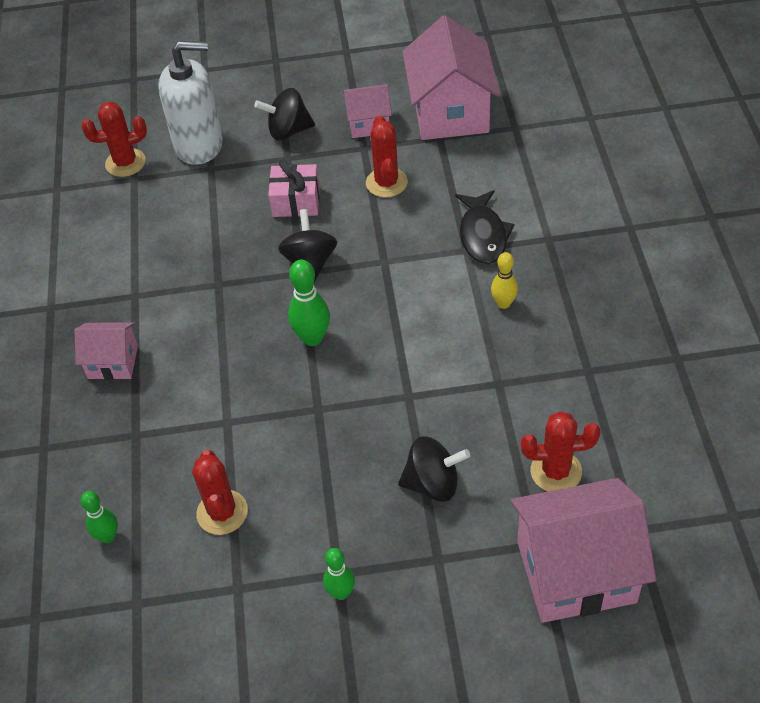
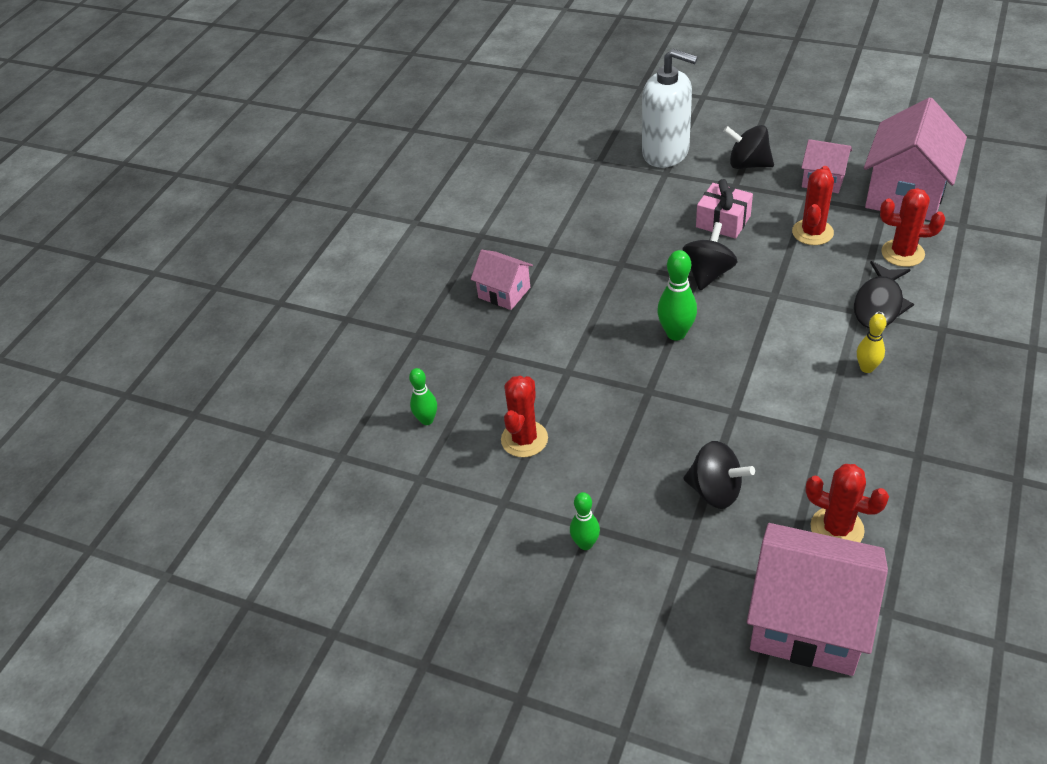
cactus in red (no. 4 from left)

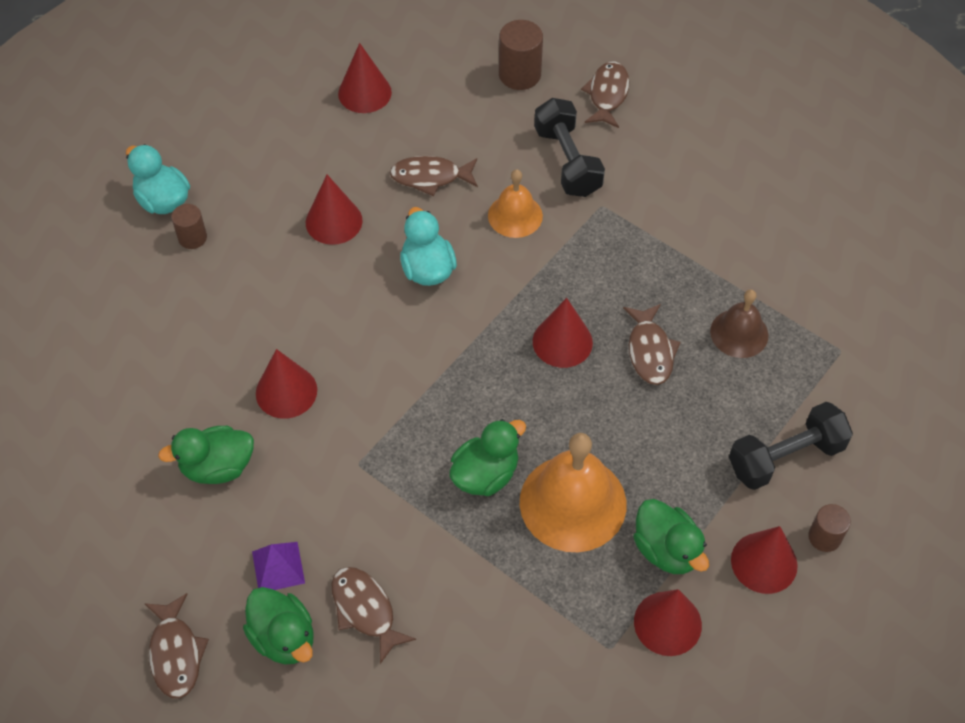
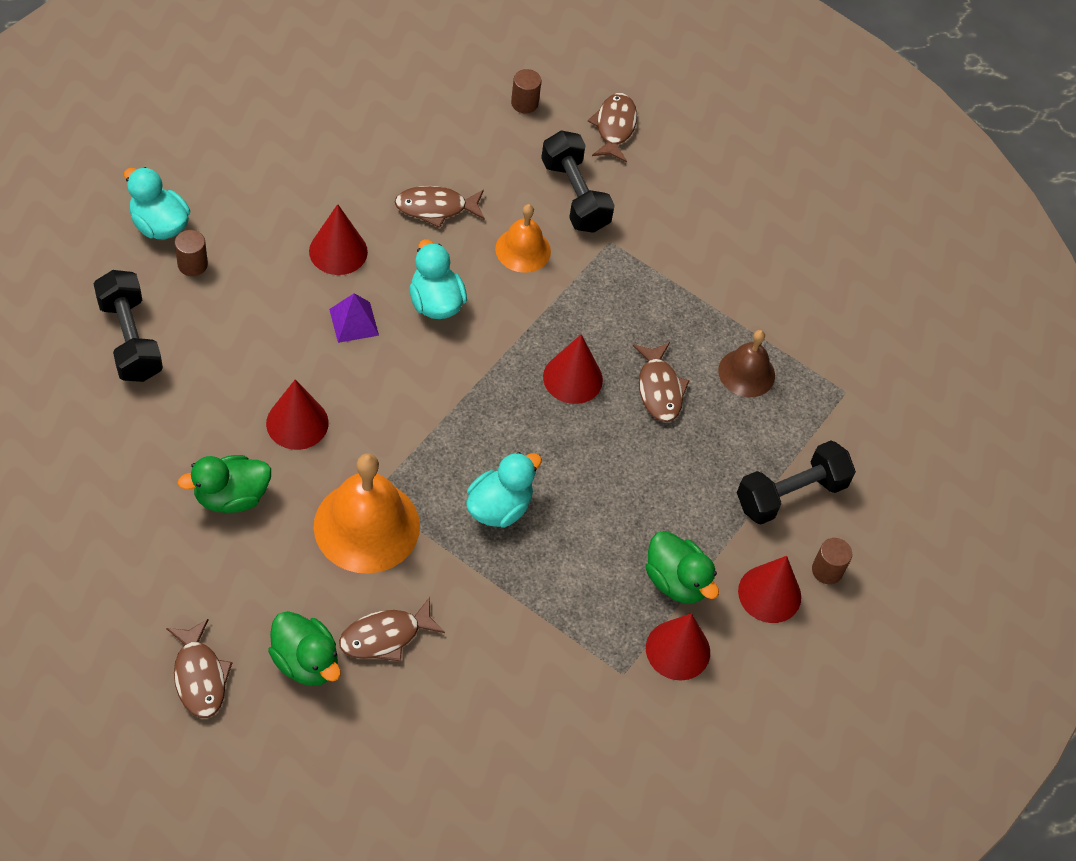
solid cylinder in dark brown (no. 2 from left)
solid cone in red (no. 3 from left in the first image)
duck in turquoise (no. 3 from left)
school bell in orange-coloured (no. 1 from left)
solid pyramid in purple
fish in dark brown (no. 2 from left)
dumbbell in black (no. 1 from left)

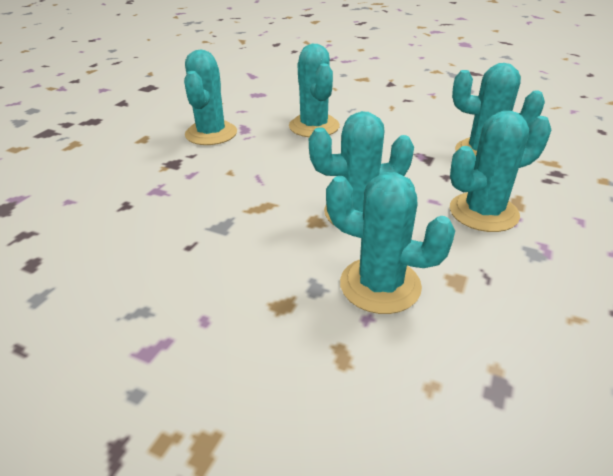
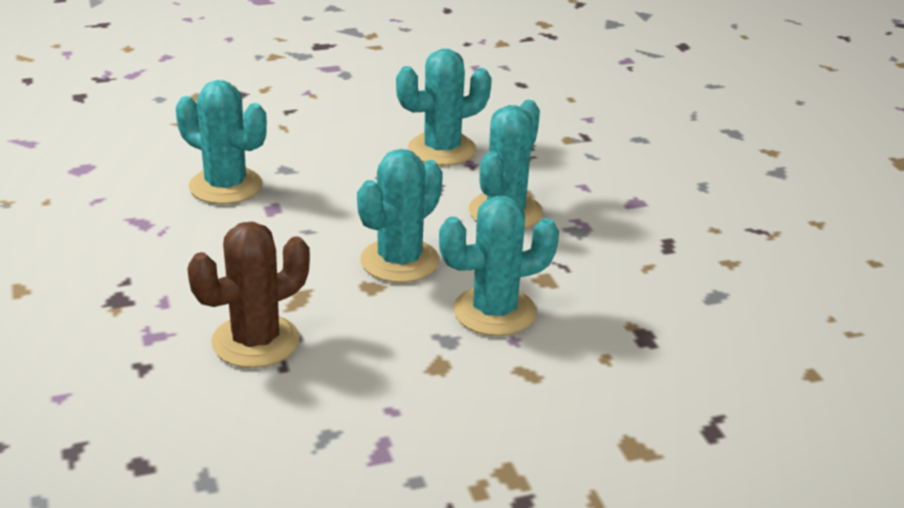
cactus in turquoise (no. 1 from left in the first image)
cactus in dark brown

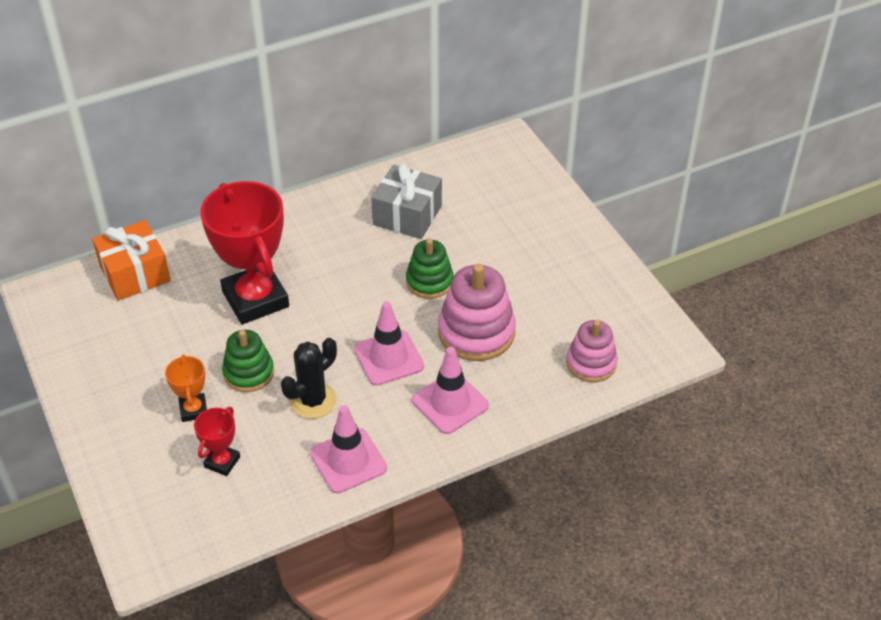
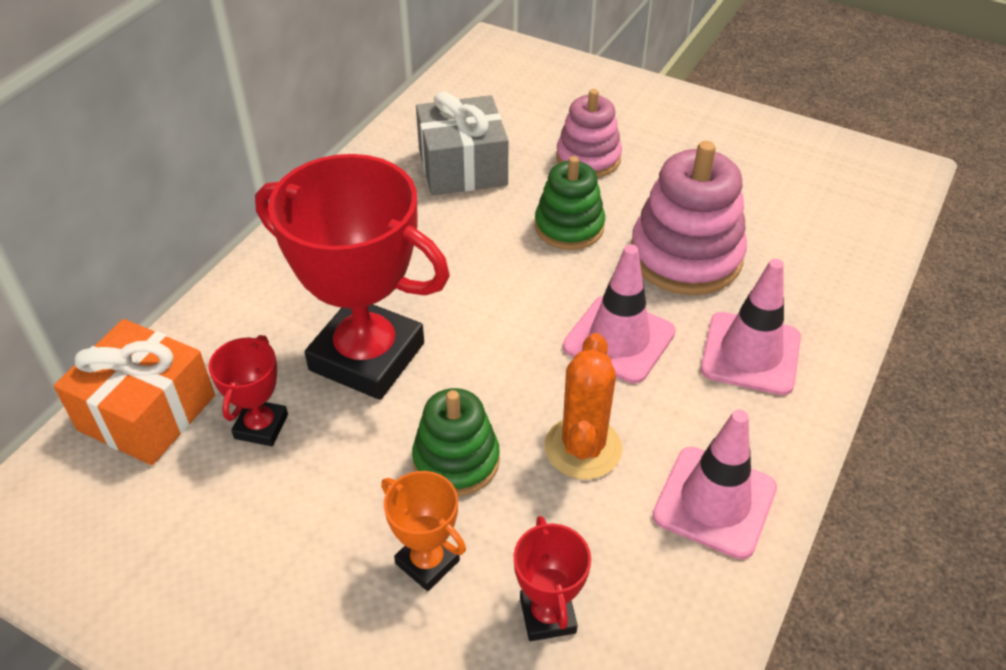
stacking toy in rosy (no. 1 from left)
cactus in orange-coloured
prize cup in red (no. 1 from left)

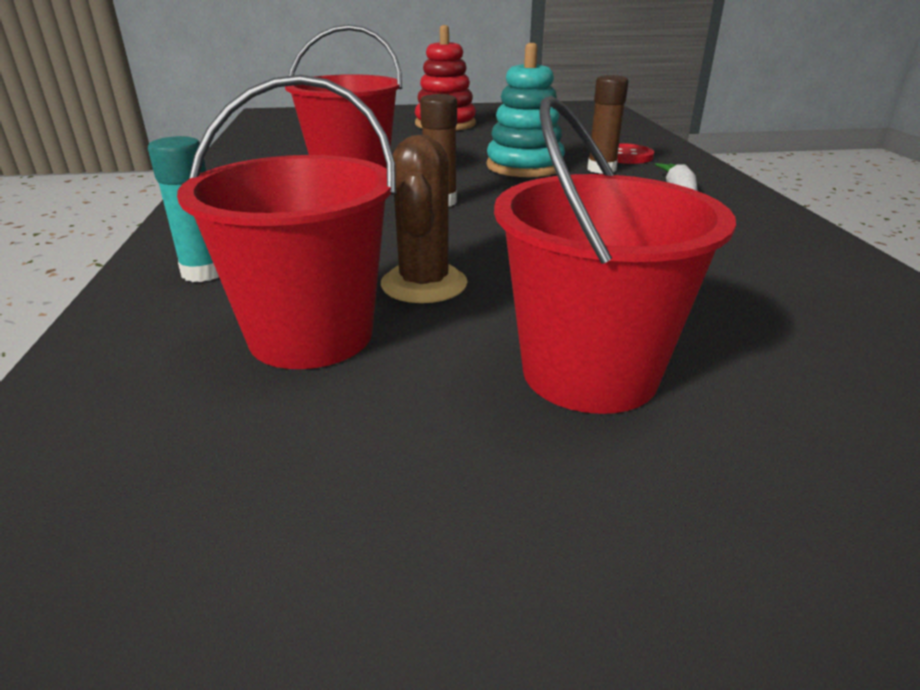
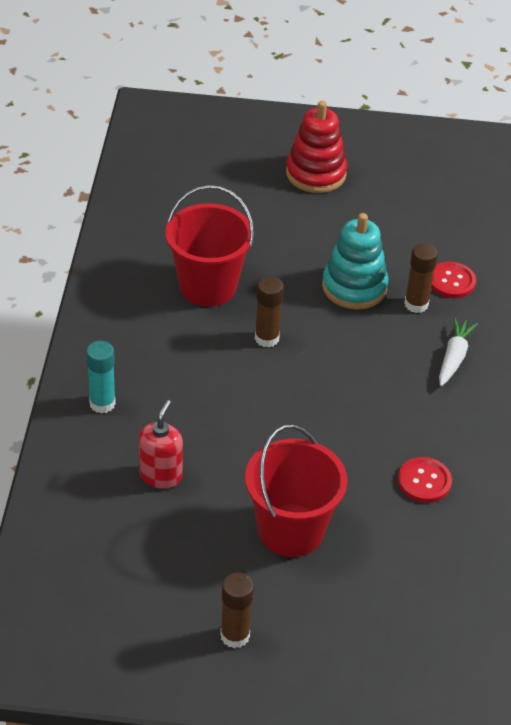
soap dispenser in red
cactus in dark brown
sewing button in red (no. 1 from left)
stick of glue in dark brown (no. 1 from left)

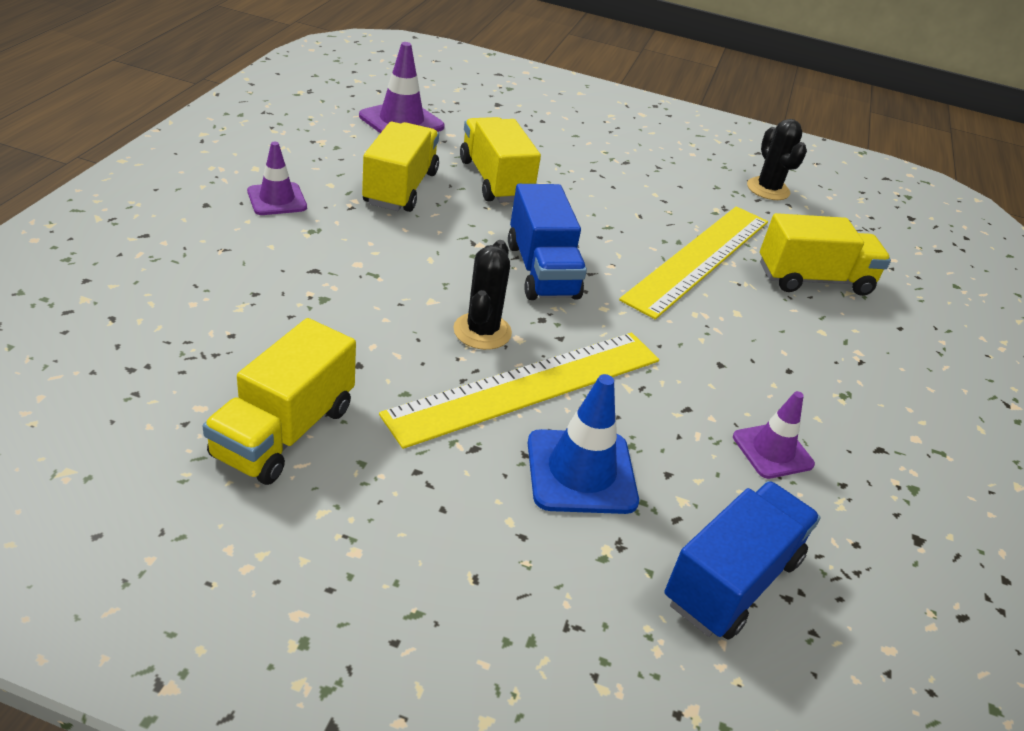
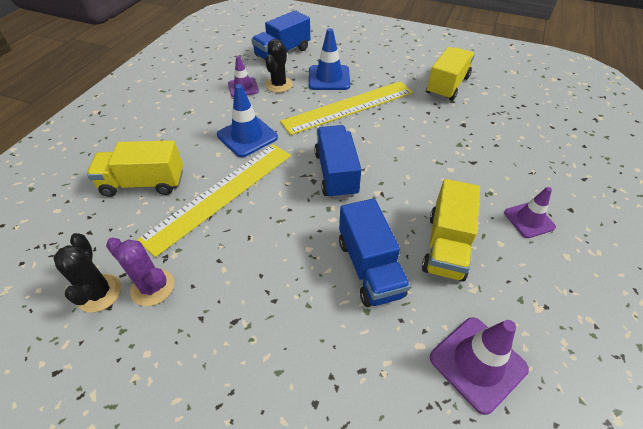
lorry in cobalt (no. 3 from left)
cactus in black (no. 2 from left)
safety cone in cobalt (no. 1 from left)
cactus in purple

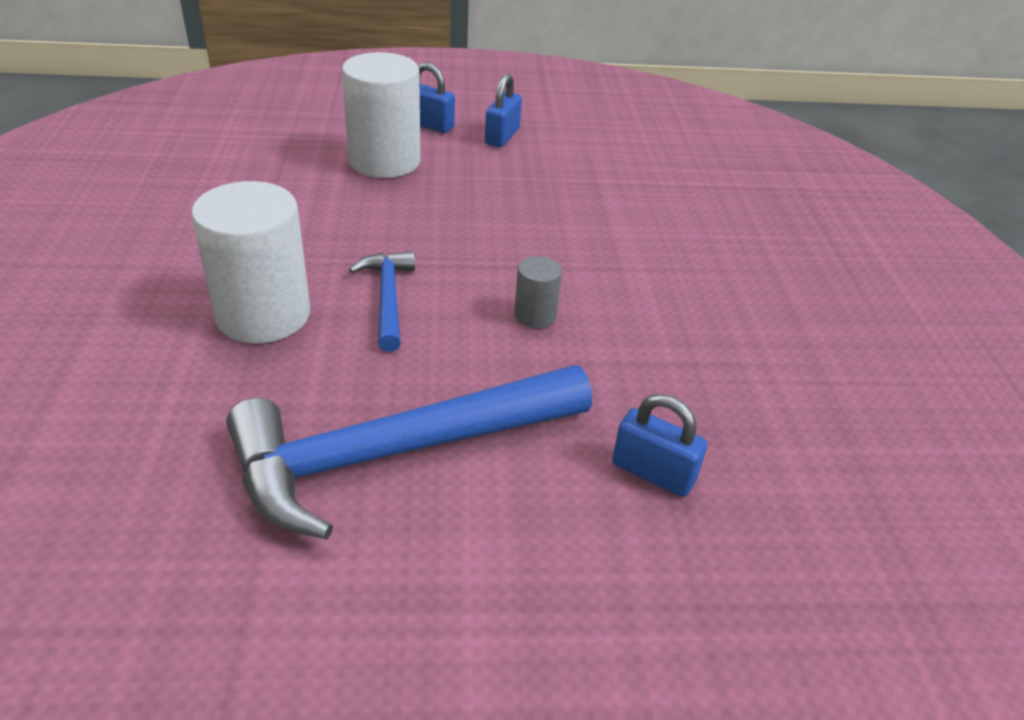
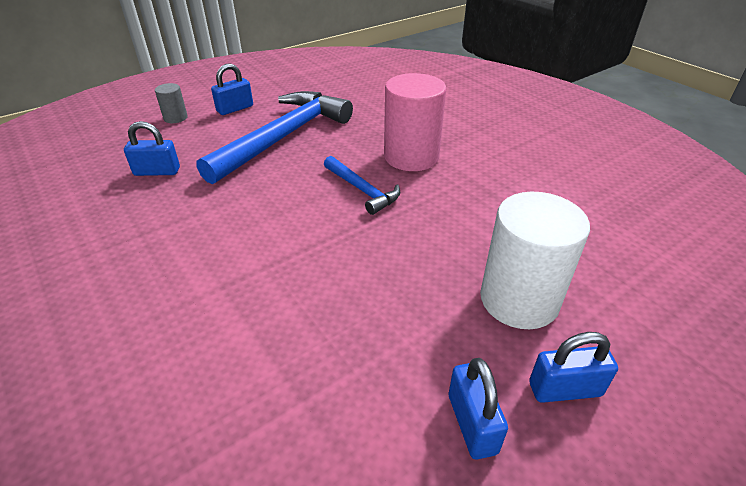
solid cylinder in rosy
solid cylinder in gray
lock in cobalt (no. 2 from left)

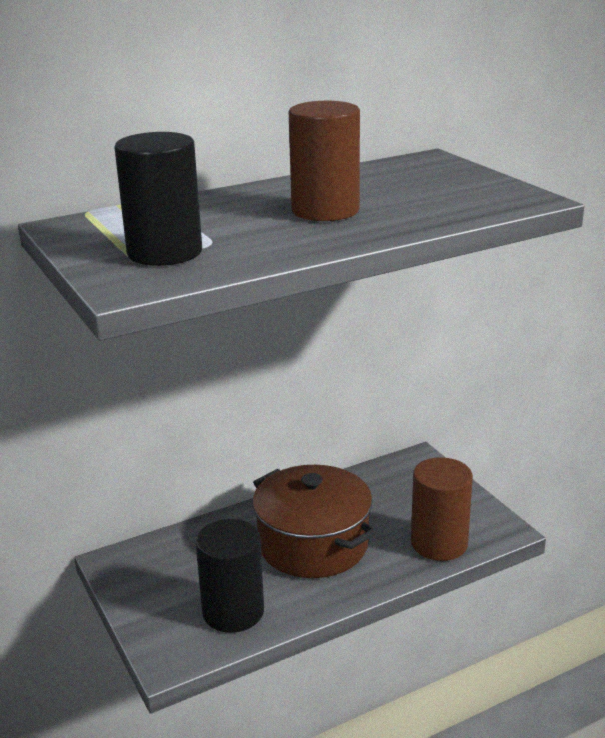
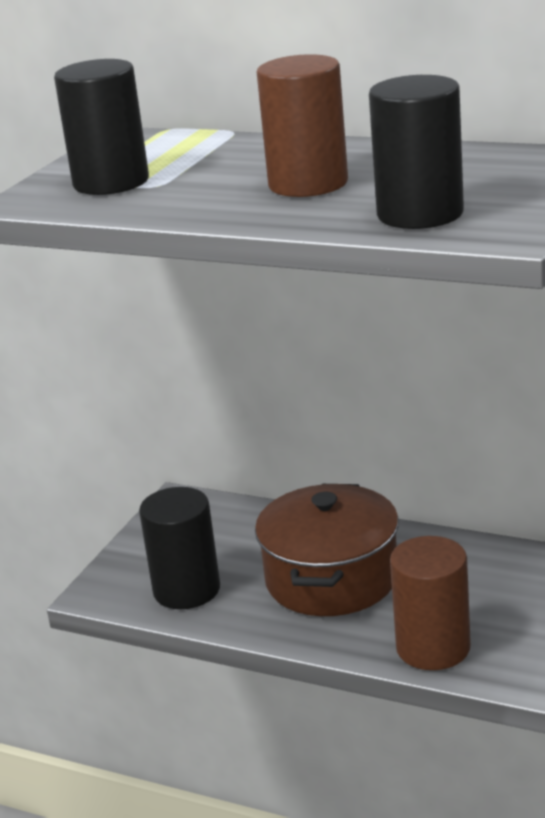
solid cylinder in black (no. 3 from left)

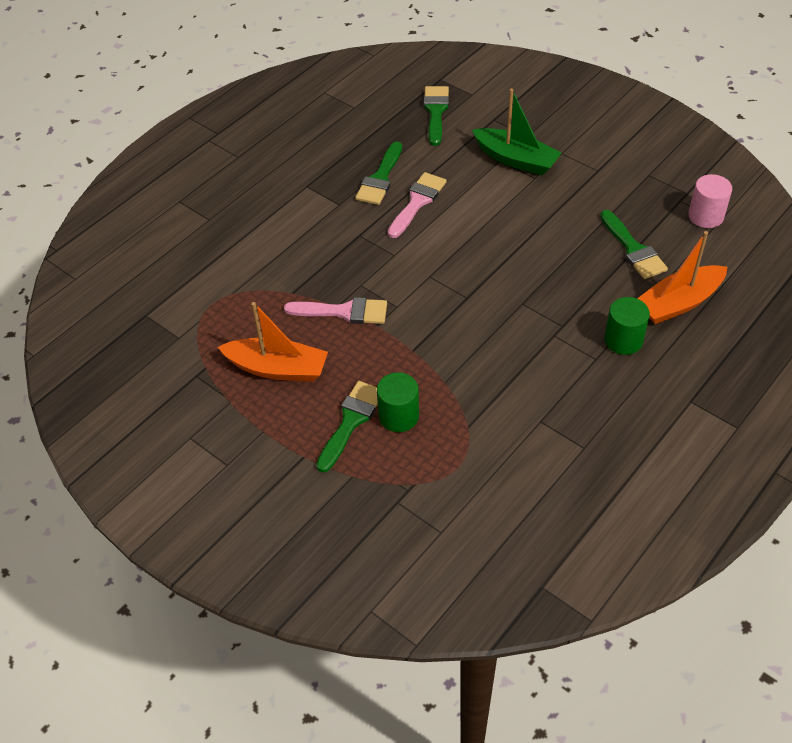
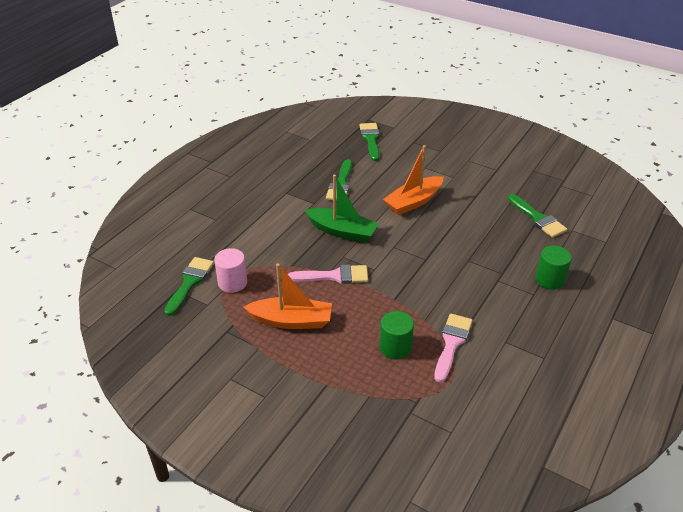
toy boat in green
brush in rosy (no. 2 from left)
solid cylinder in rosy
toy boat in orange-coloured (no. 2 from left)
brush in green (no. 1 from left)

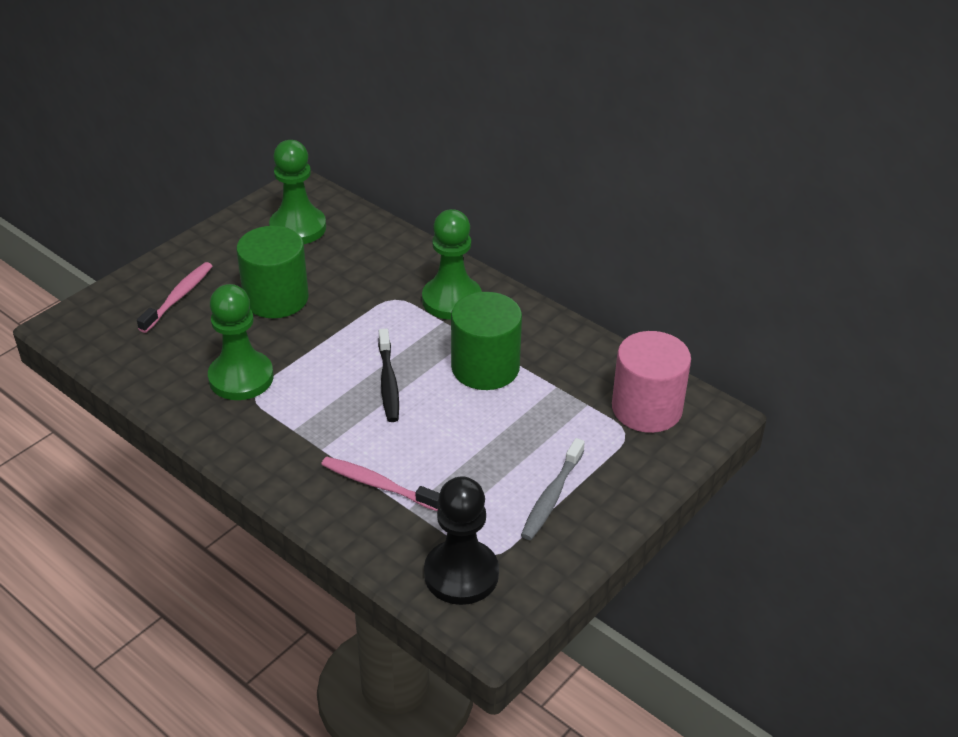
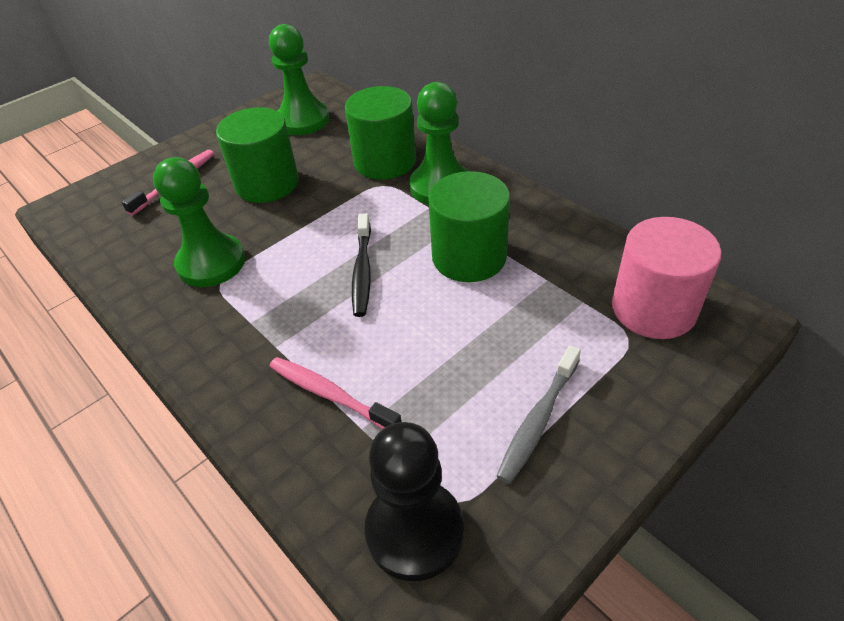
solid cylinder in green (no. 2 from left)

